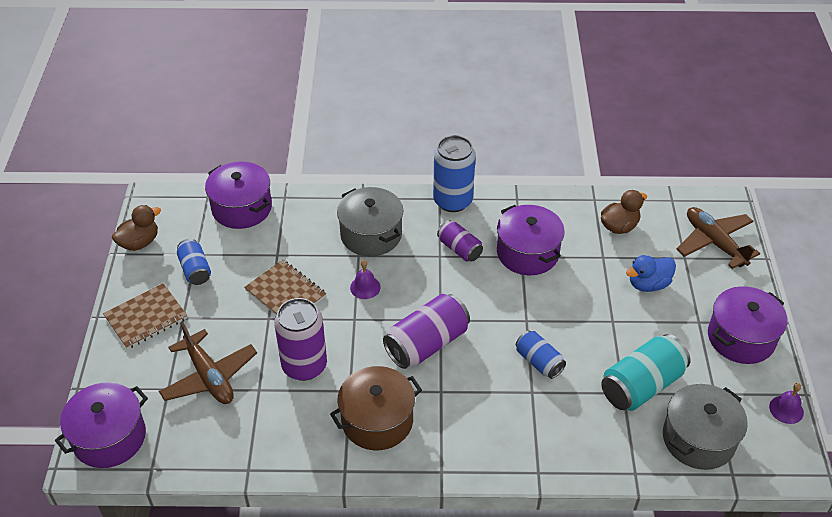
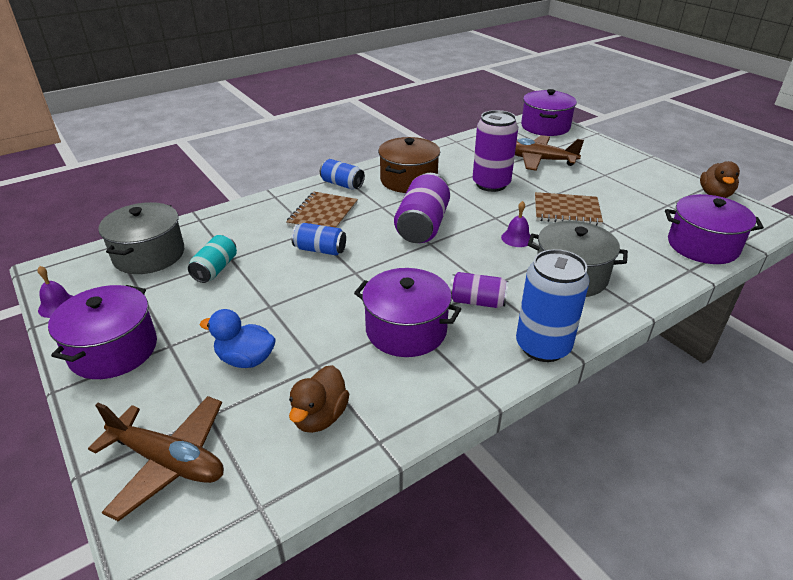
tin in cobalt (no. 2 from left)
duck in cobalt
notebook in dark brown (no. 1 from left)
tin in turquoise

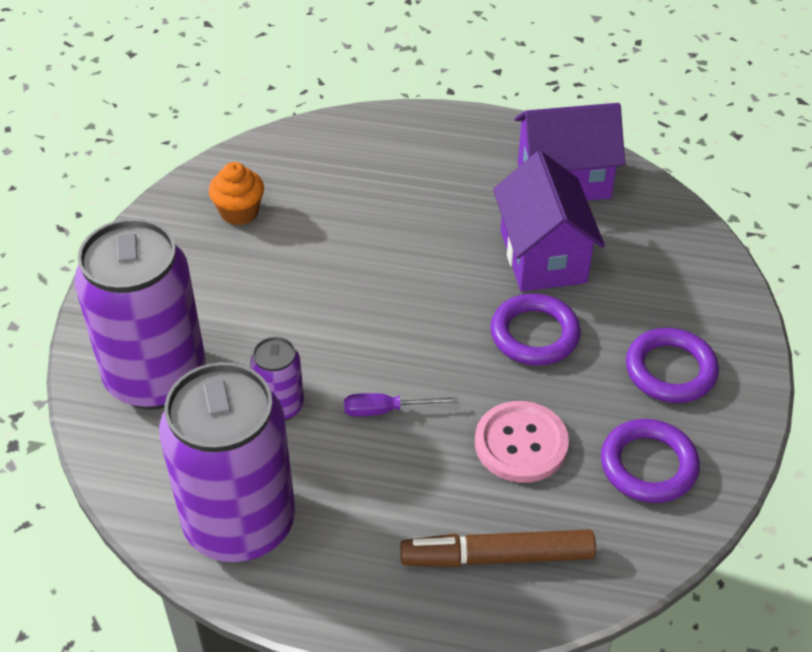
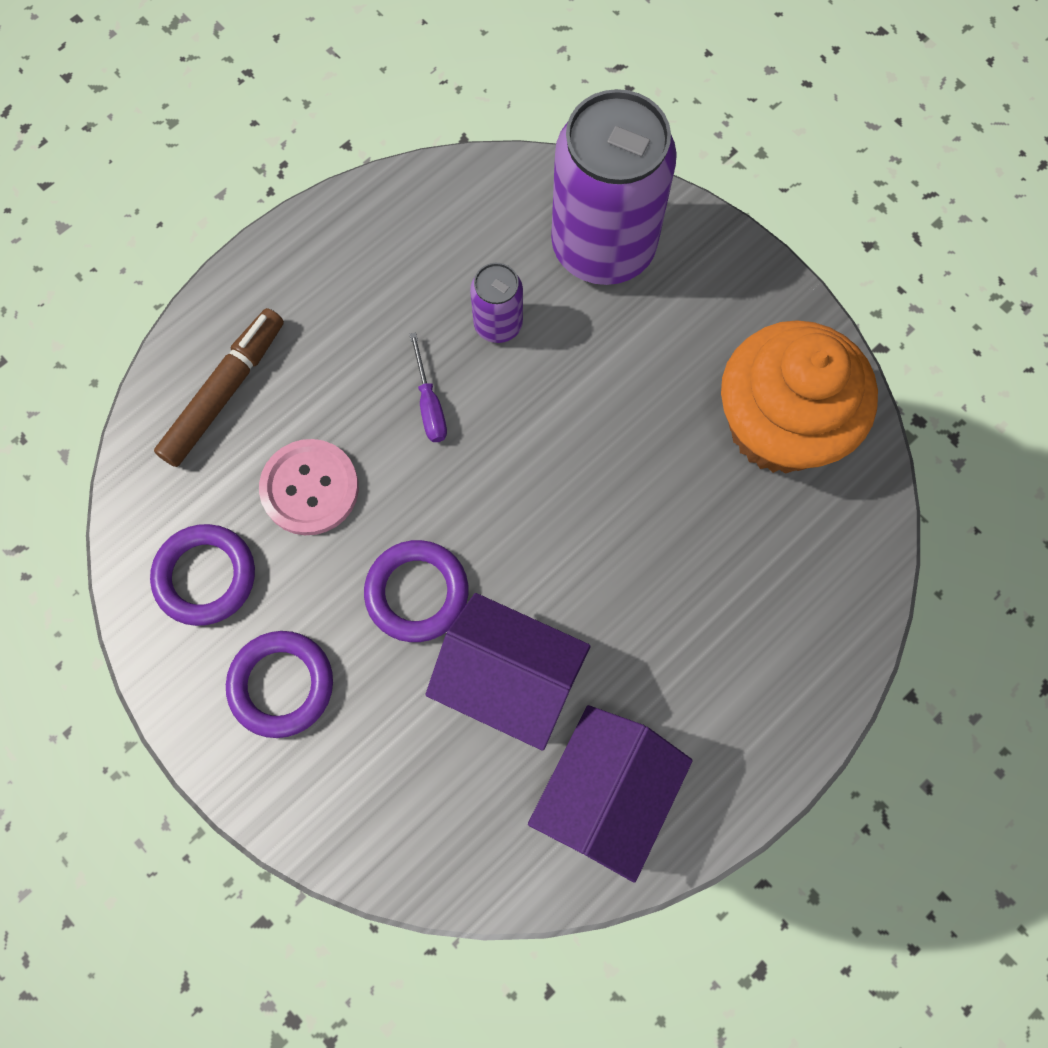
cupcake in orange-coloured
tin in purple (no. 2 from left in the first image)
flat screwdriver in purple

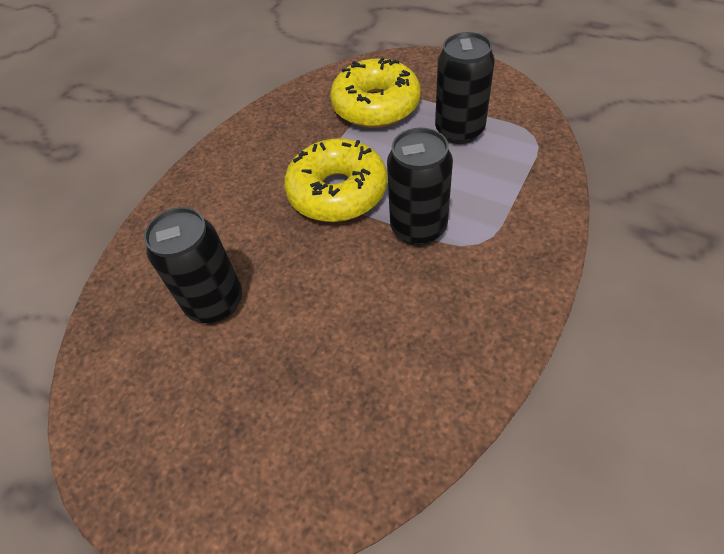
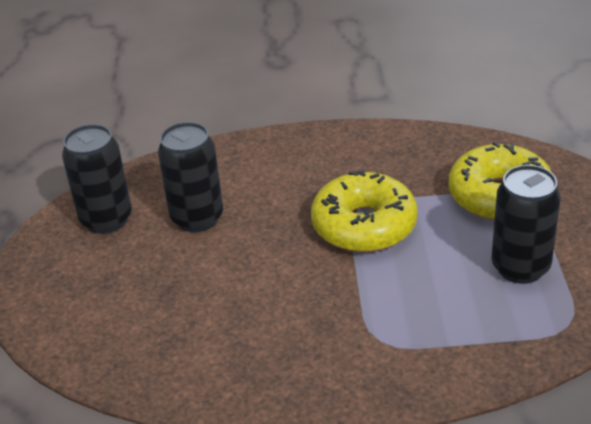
tin in black (no. 1 from left)

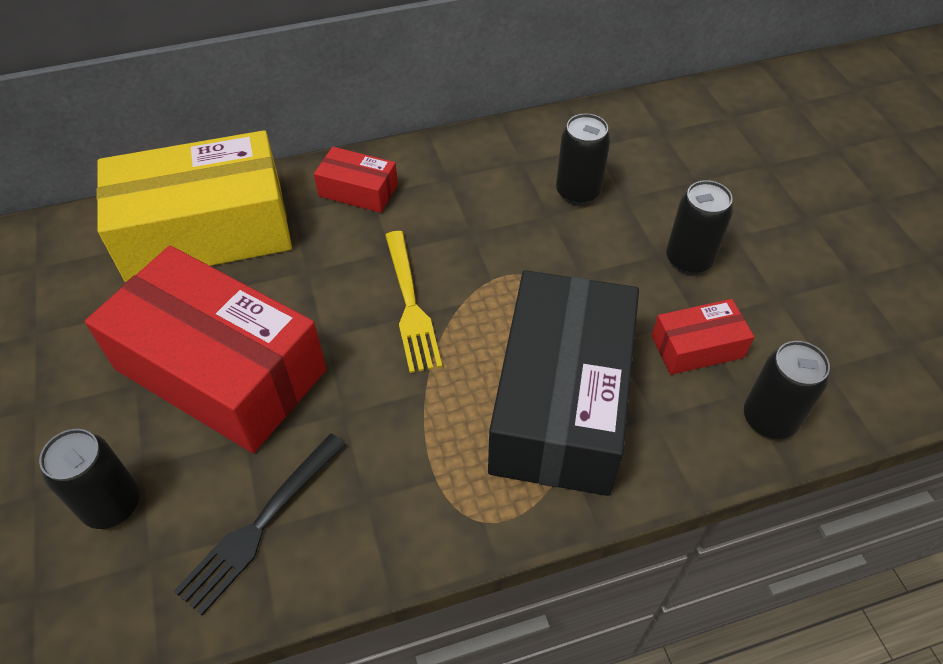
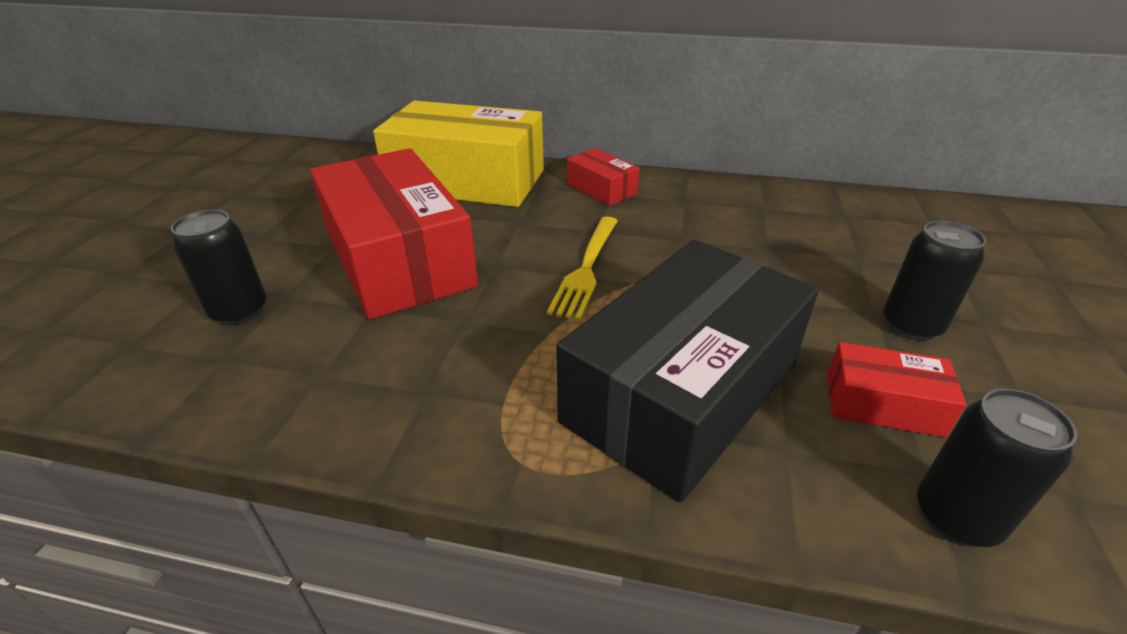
tin in black (no. 2 from left in the first image)
table fork in black

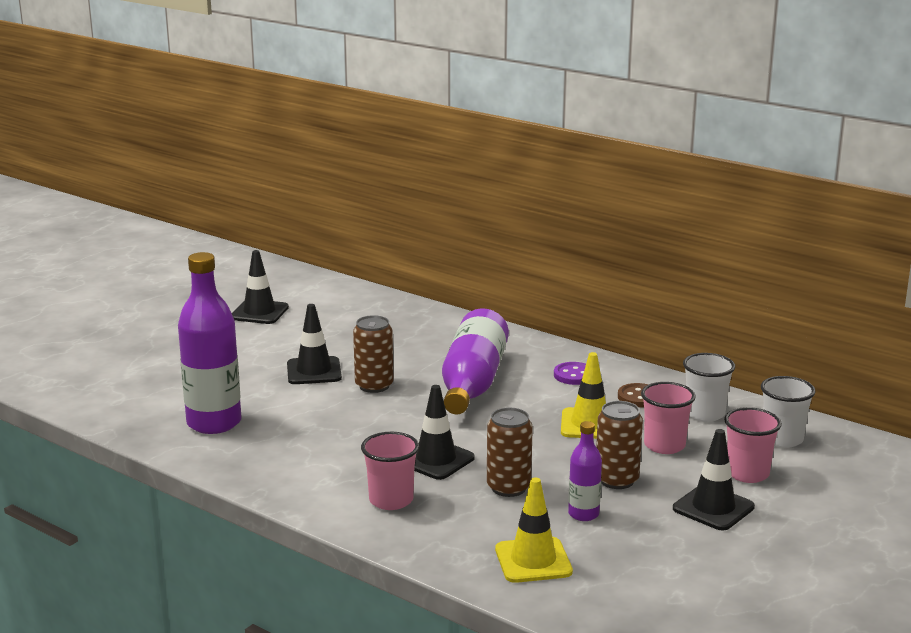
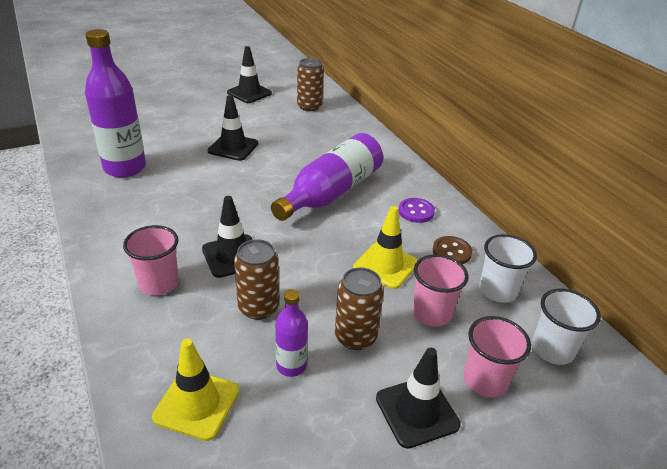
tin in dark brown (no. 2 from left)

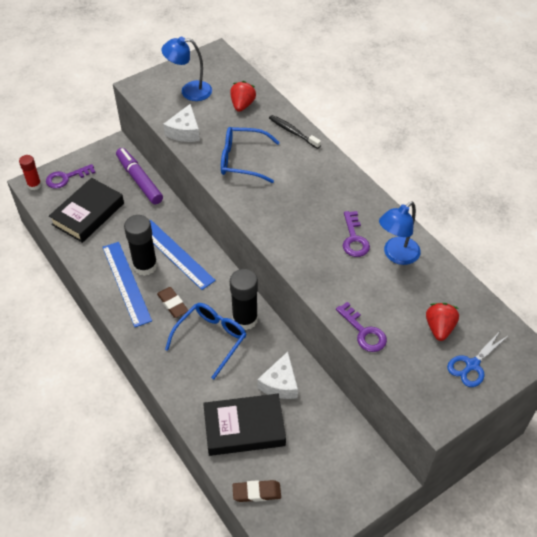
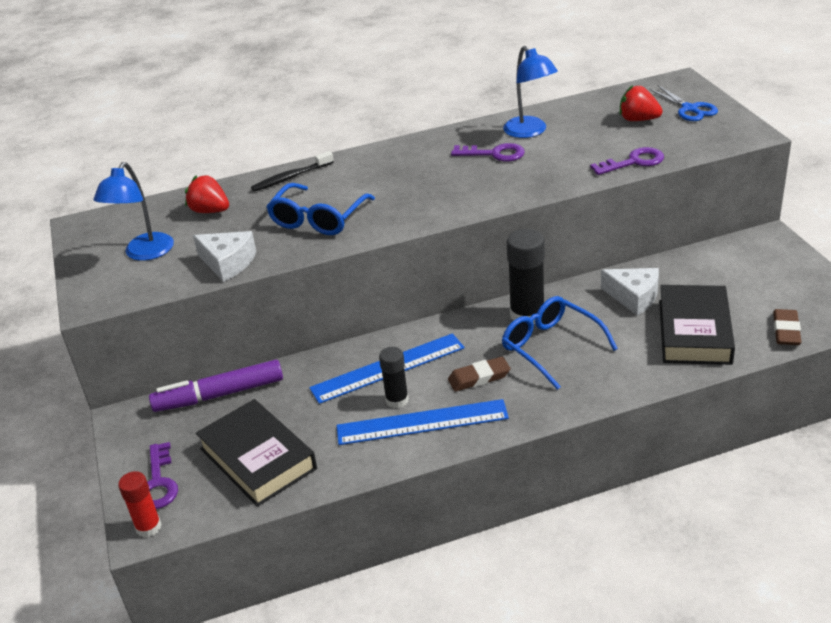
stick of glue in black (no. 1 from left)

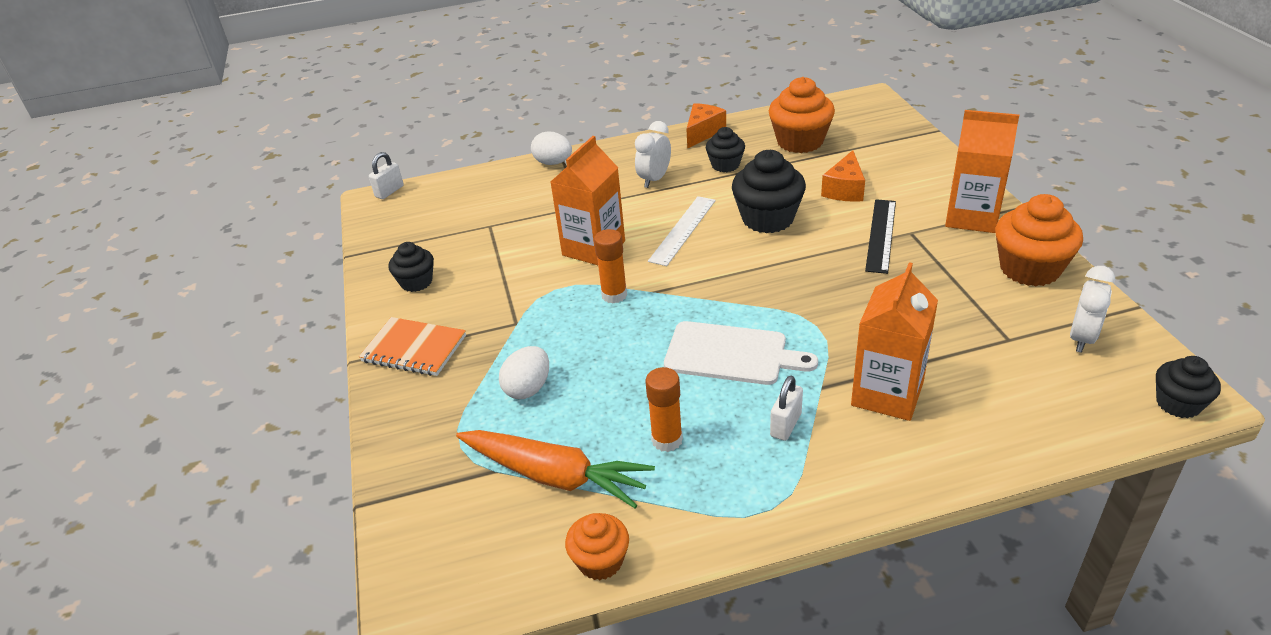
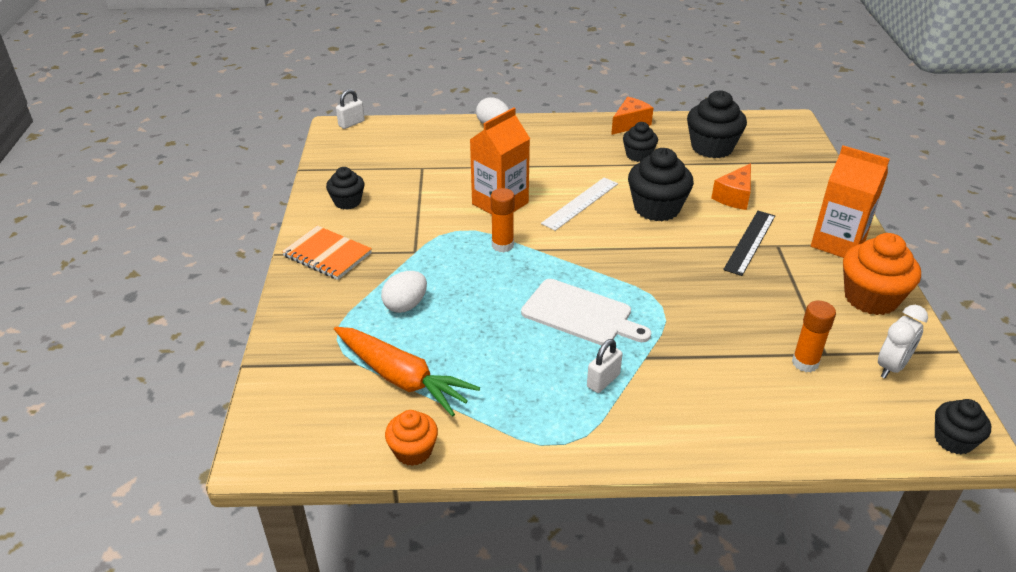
cupcake in black (no. 4 from left)
alarm clock in snow-white (no. 1 from left in the first image)
juice carton in orange-coloured (no. 2 from left in the first image)
stick of glue in orange-coloured (no. 2 from left)

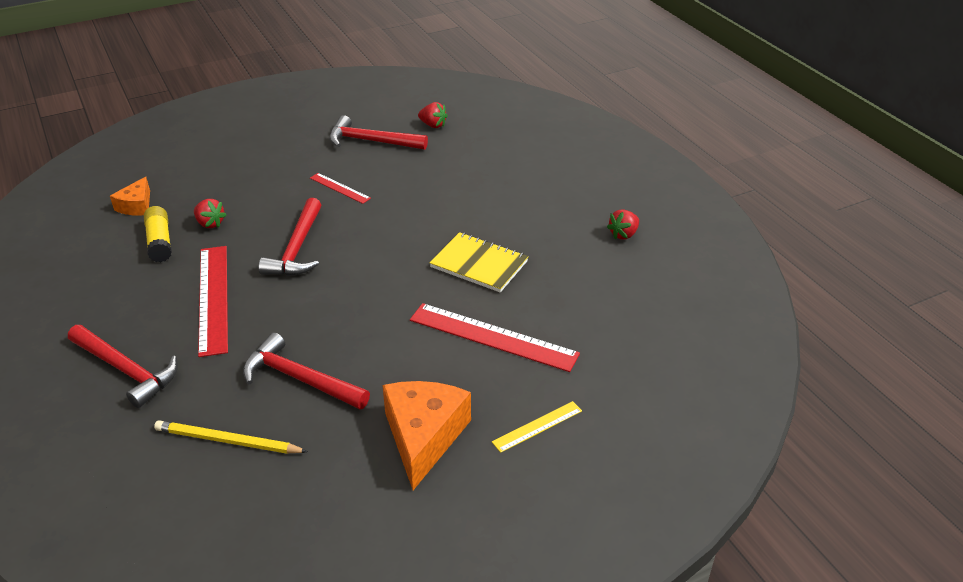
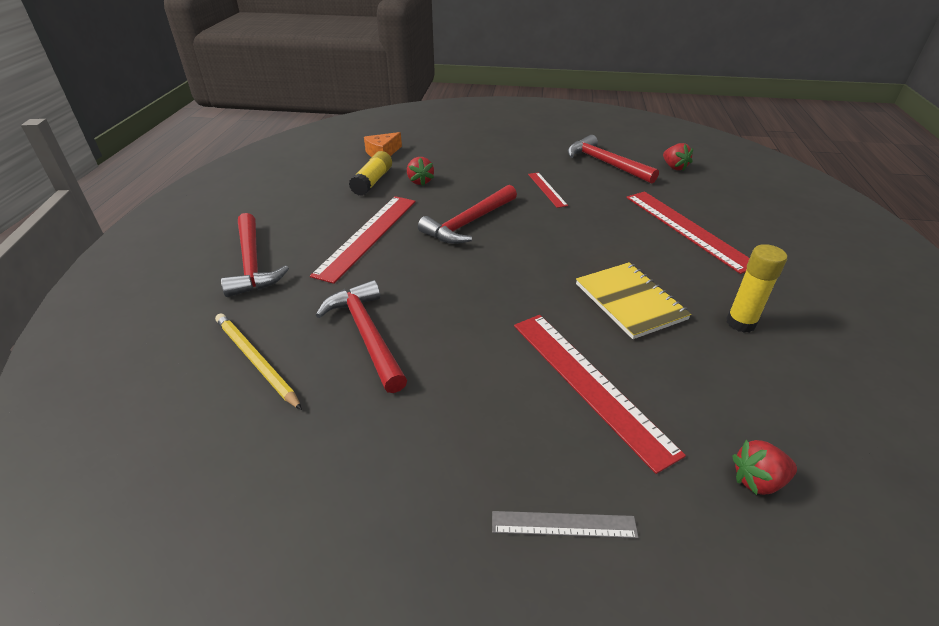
toy strawberry in red (no. 3 from left)
piece of cheese in orange-coloured (no. 2 from left in the first image)
ruler in gray
ruler in red (no. 4 from left)
stick of glue in bright yellow (no. 2 from left)

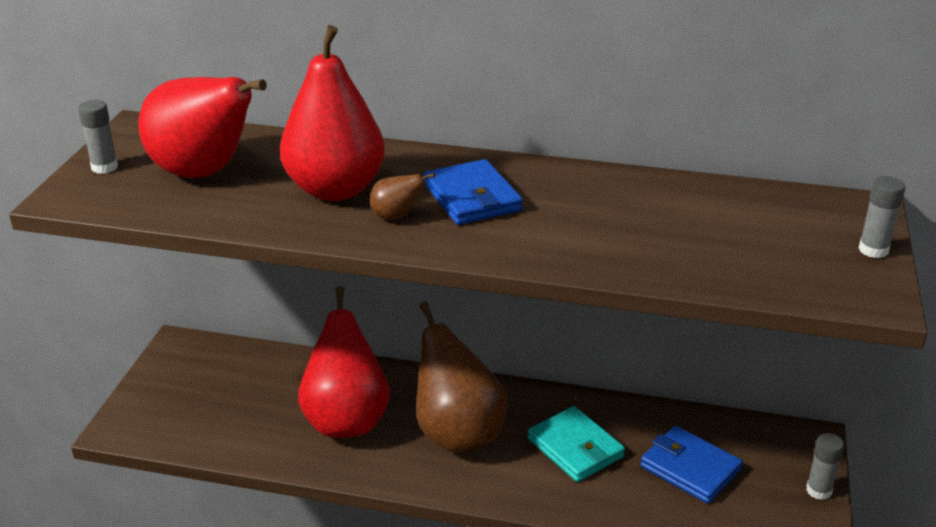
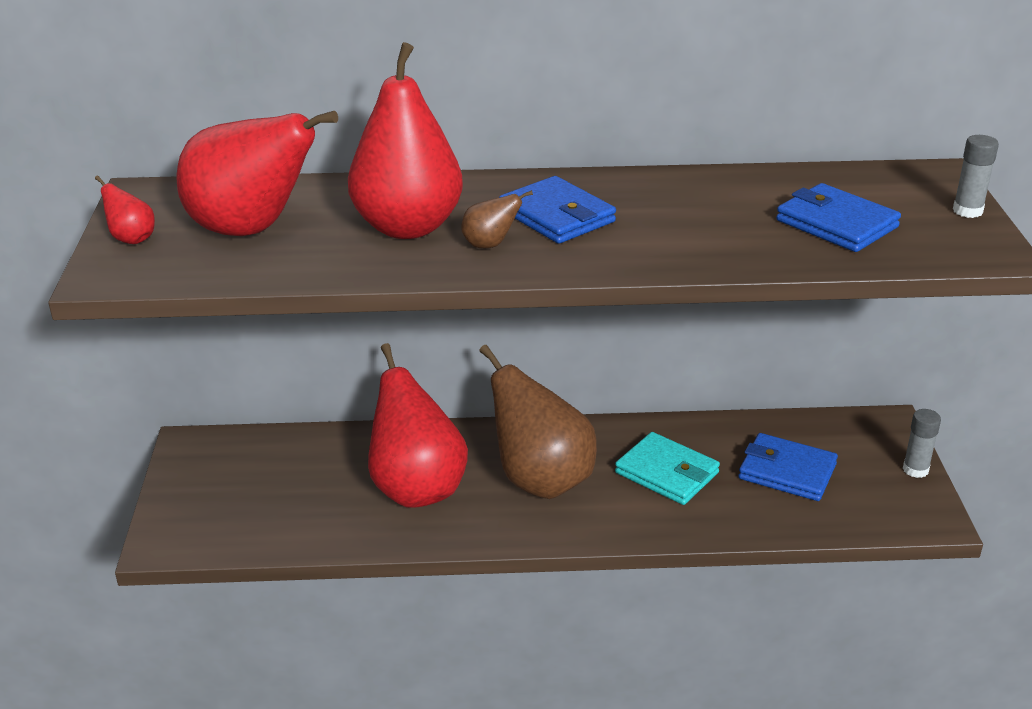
toy pear in red (no. 1 from left)
billfold in cobalt (no. 3 from left)

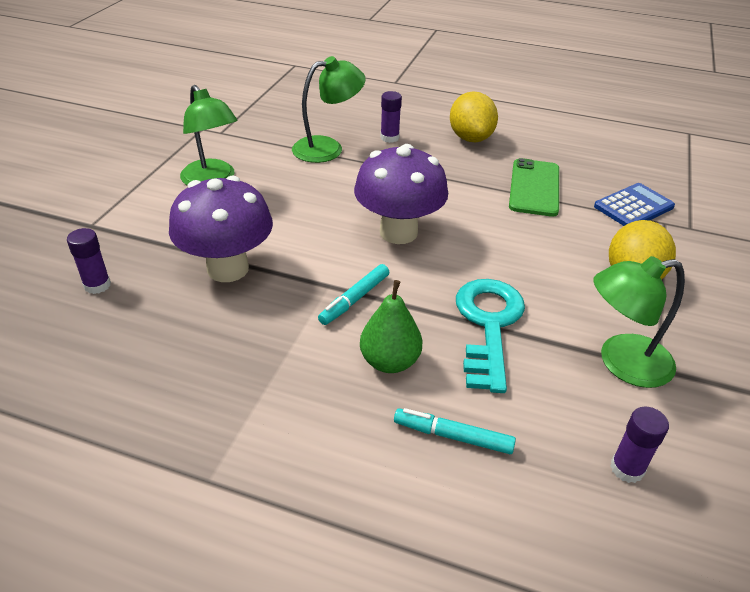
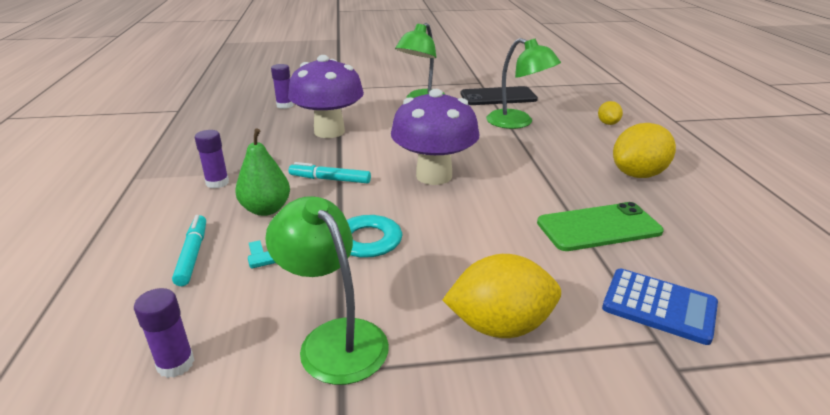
stick of glue in purple (no. 2 from left)
mobile phone in black
citrus fruit in bright yellow (no. 2 from left)

